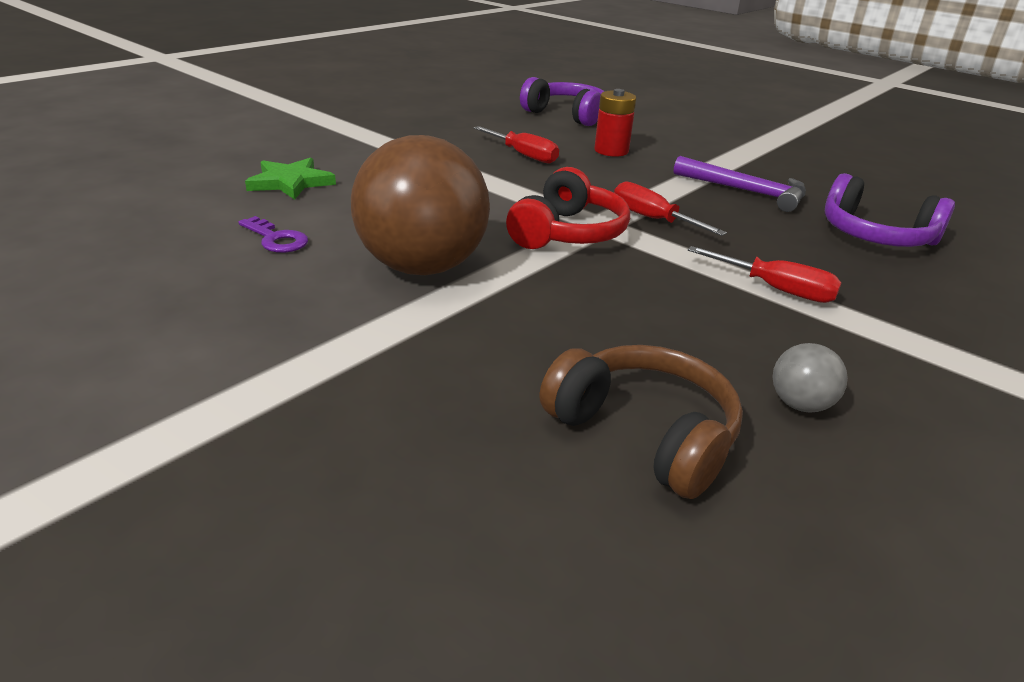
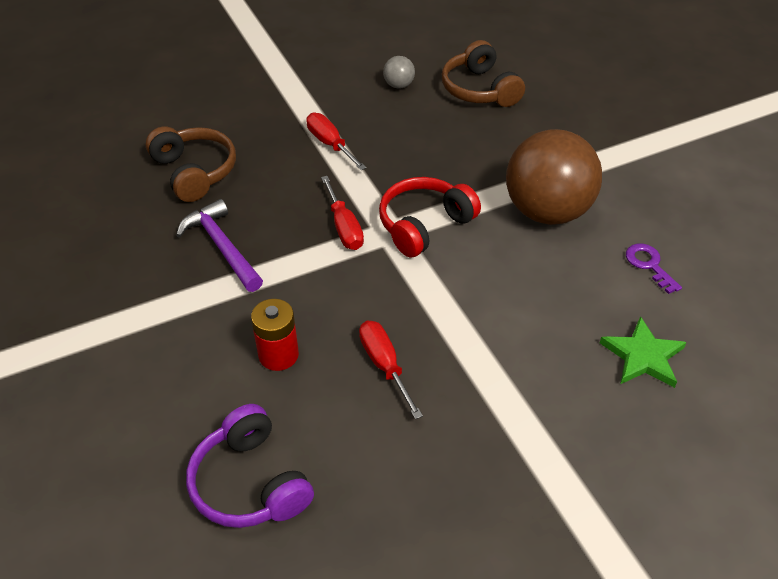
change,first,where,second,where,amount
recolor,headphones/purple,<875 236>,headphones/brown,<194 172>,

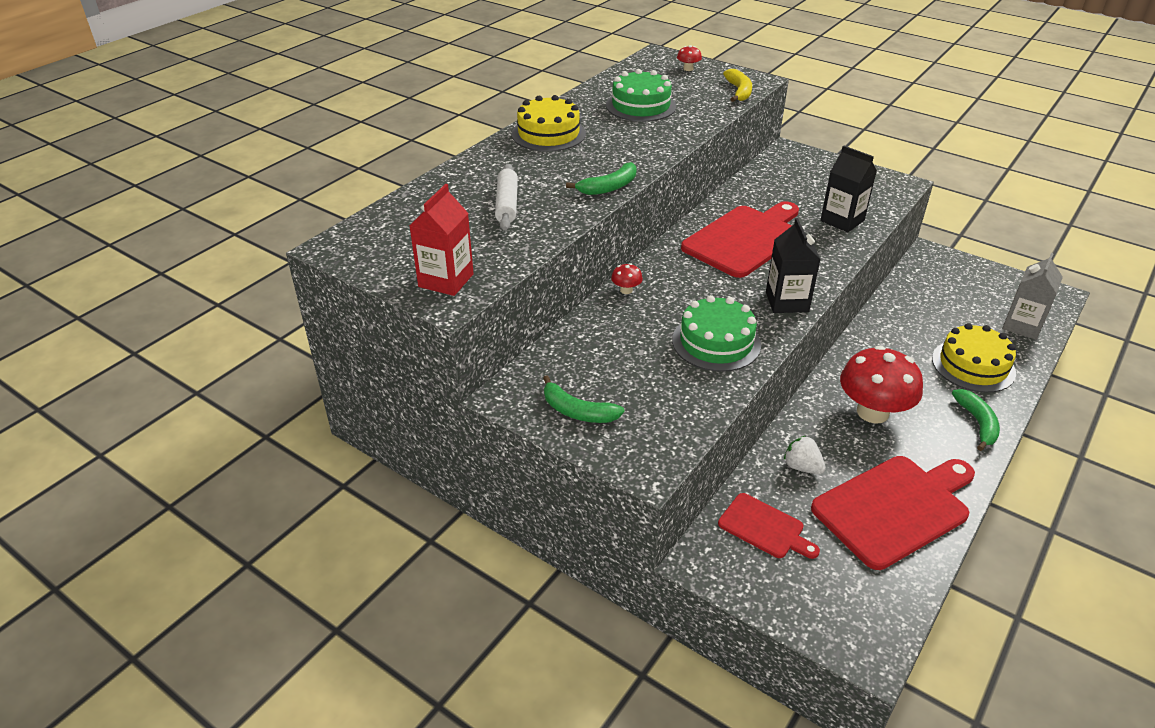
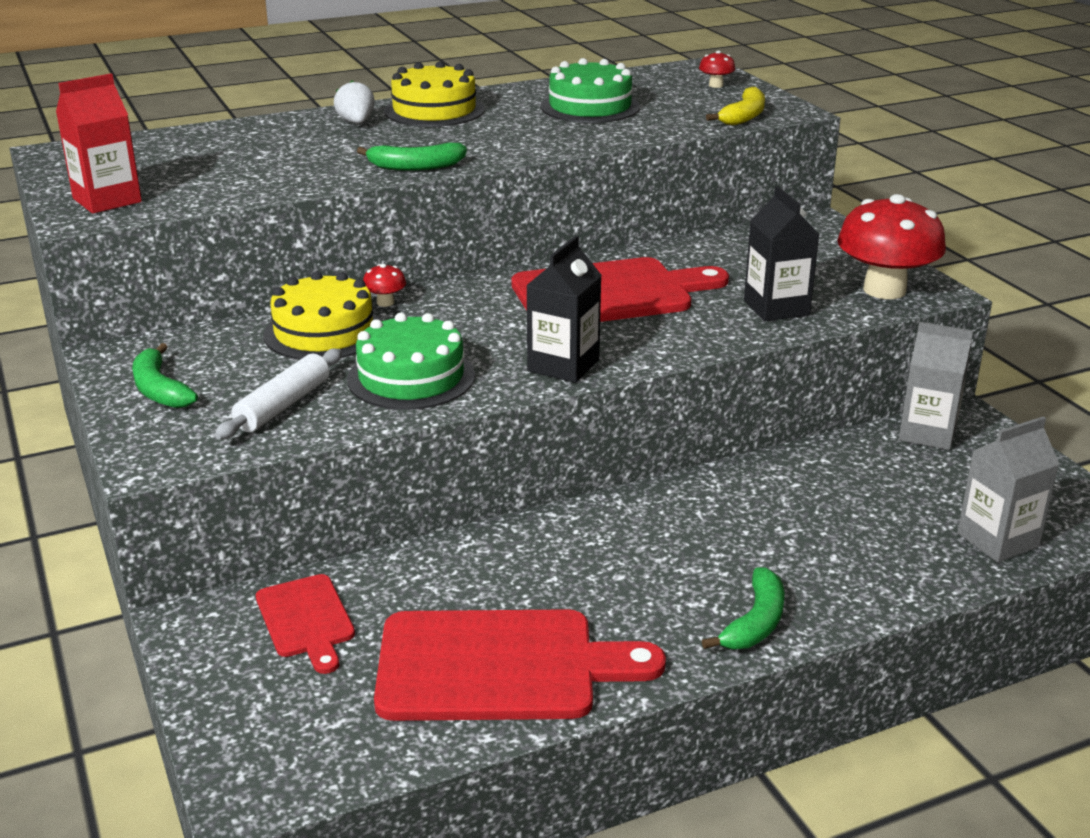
change,first,where,second,where,amount
move,rolling pin/white,<507 204>,,<283 405>,
move,cake/yellow,<973 365>,,<324 332>,
move,strawberry/white,<802 467>,,<356 122>,
move,mushroom/red,<872 412>,,<884 290>,
insert,,,carton/grey,<927 433>,

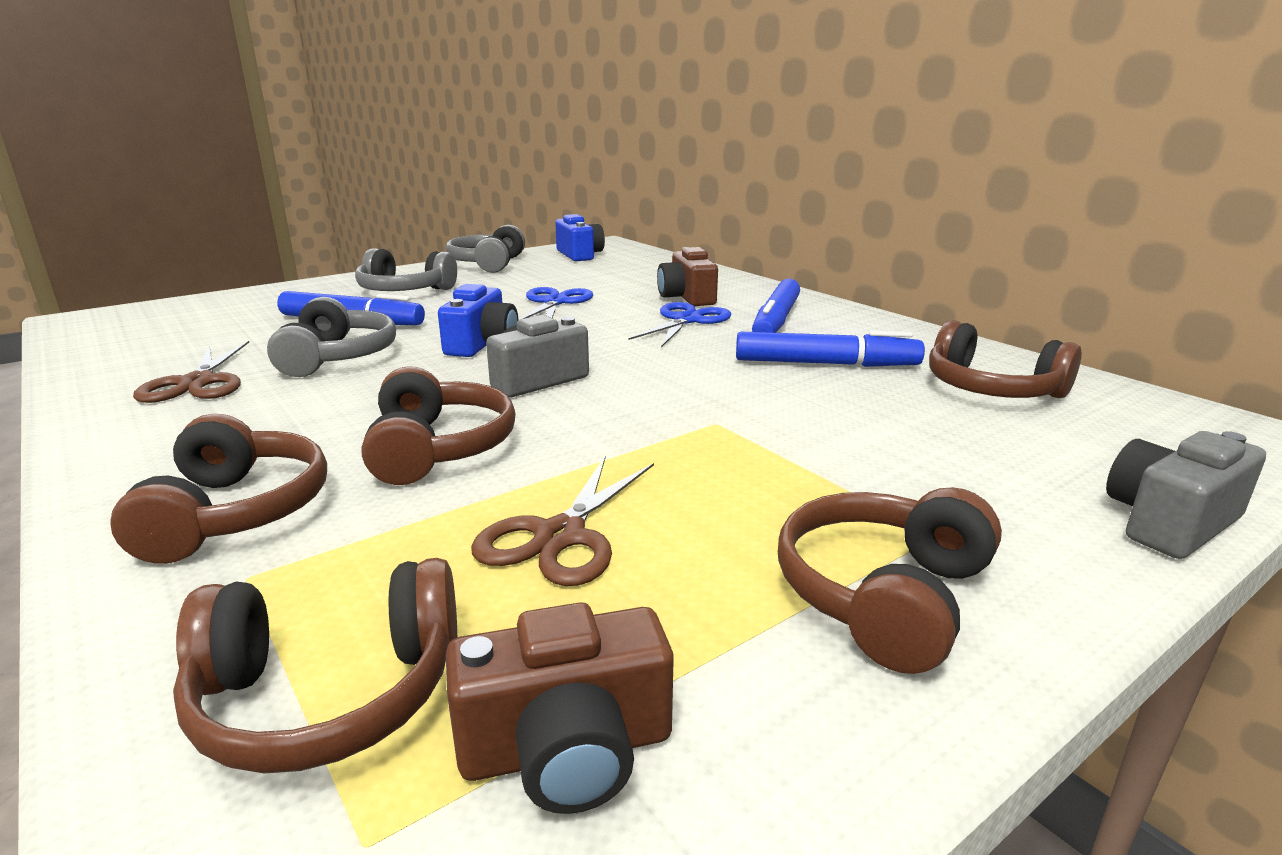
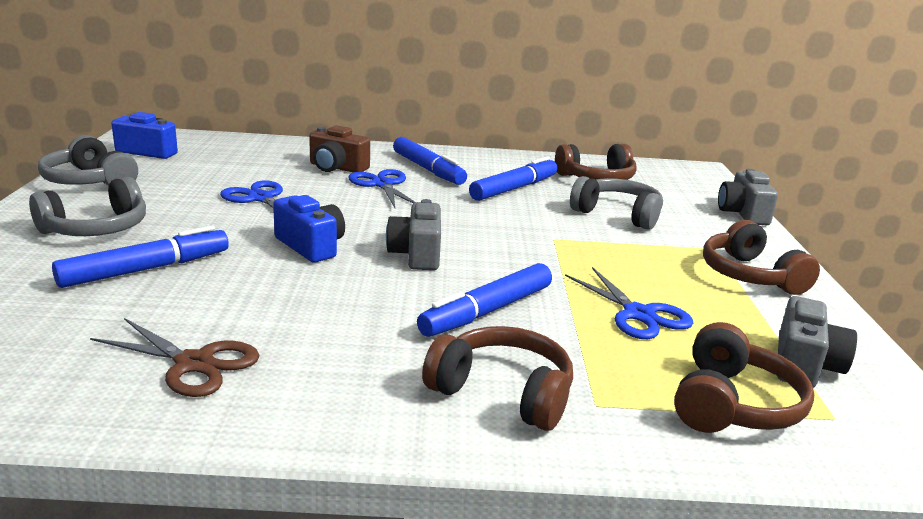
change,first,where,second,where,amount
replace,headphones/brown,<438 448>,marker/blue,<487 311>,
recolor,scissors/brown,<560 536>,scissors/blue,<638 314>,
move,headphones/grey,<337 357>,,<618 214>,
recolor,camera/brown,<567 749>,camera/grey,<804 365>,

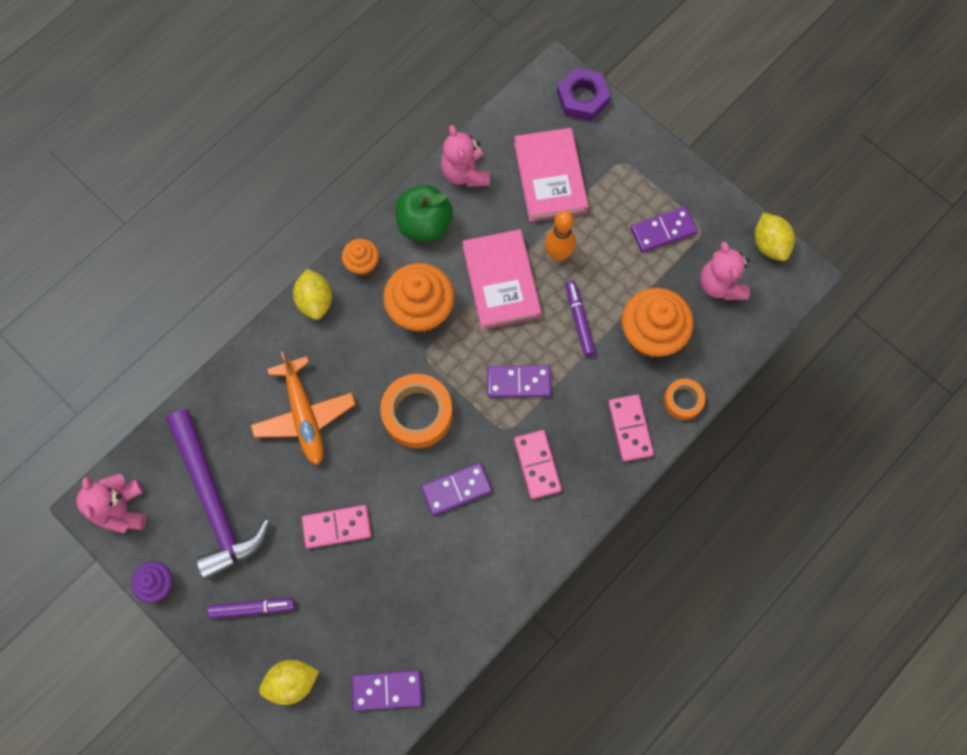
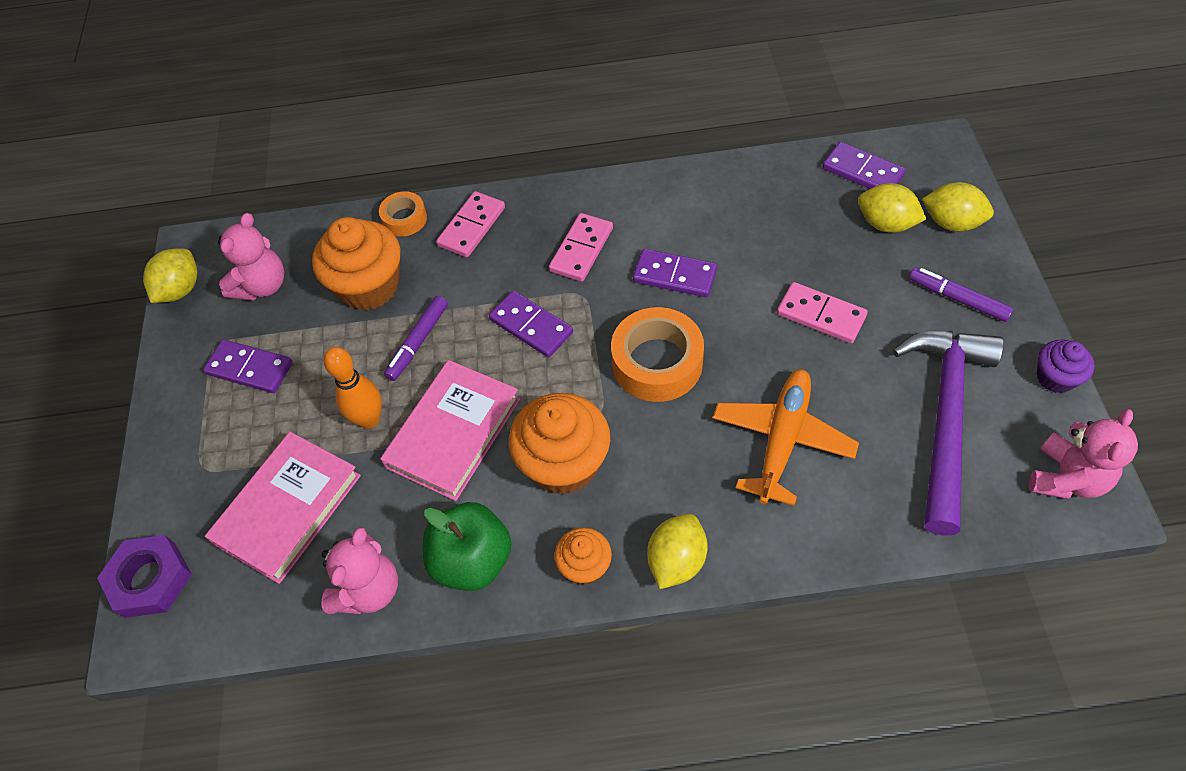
change,first,where,second,where,amount
insert,,,lemon/yellow,<886 224>,

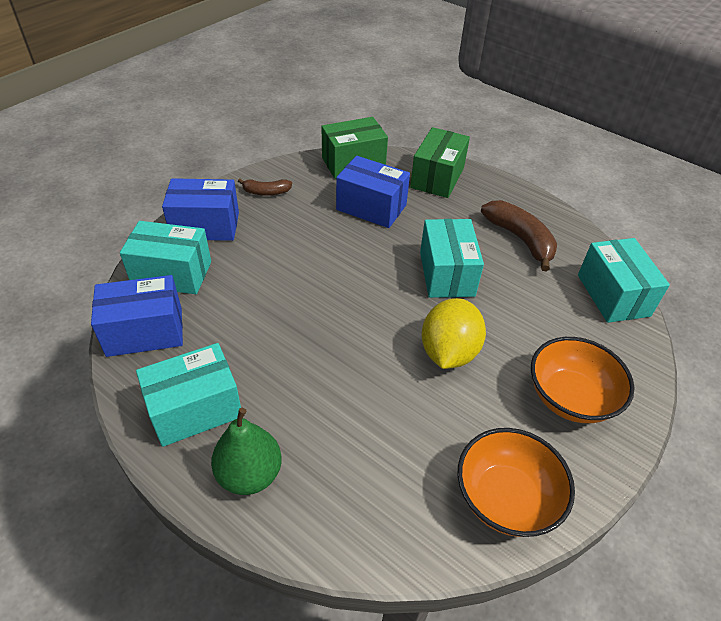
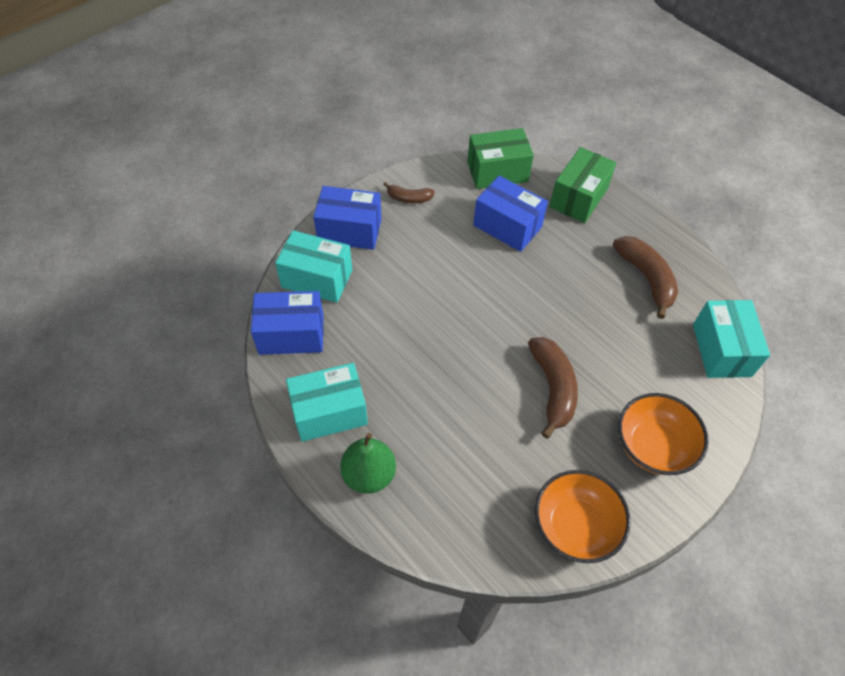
change,first,where,second,where,amount
replace,lemon/yellow,<448 352>,banana/brown,<553 388>,
delete,box/turquoise,<446 274>,,,

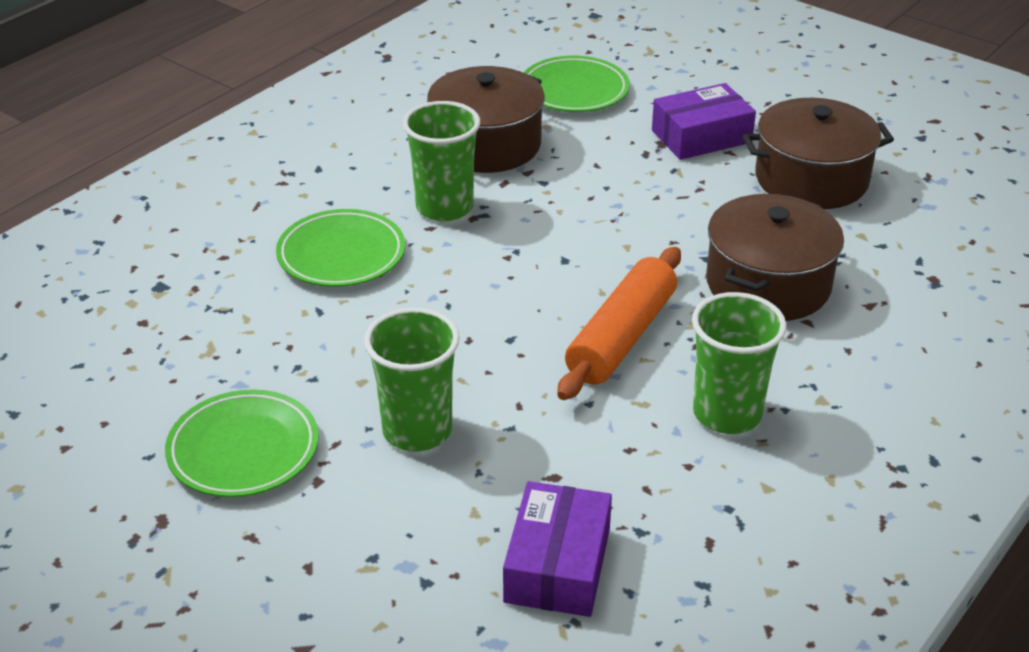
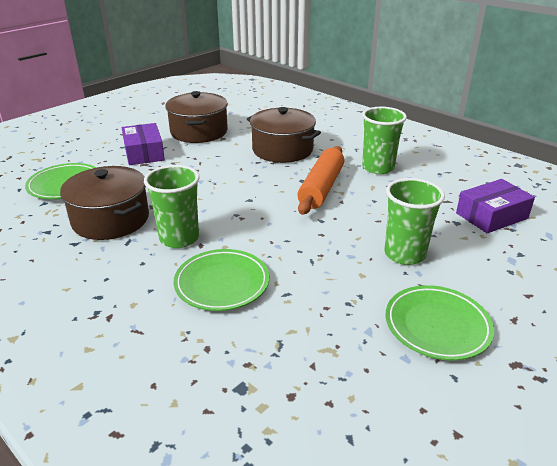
change,first,where,second,where,amount
rotate,rolling pin/orange,<621 337>,,<321 188>,75 degrees clockwise
rotate,box/purple,<557 565>,,<491 216>,45 degrees counterclockwise

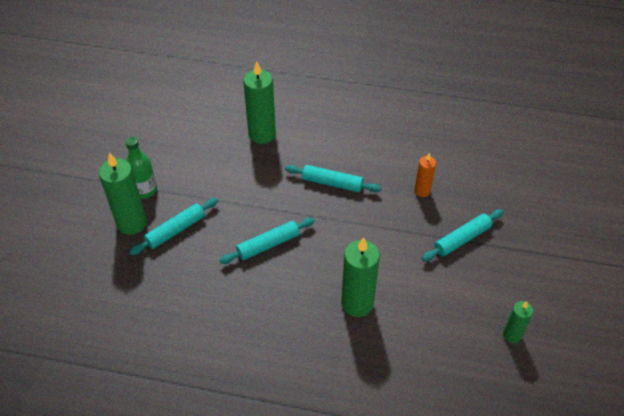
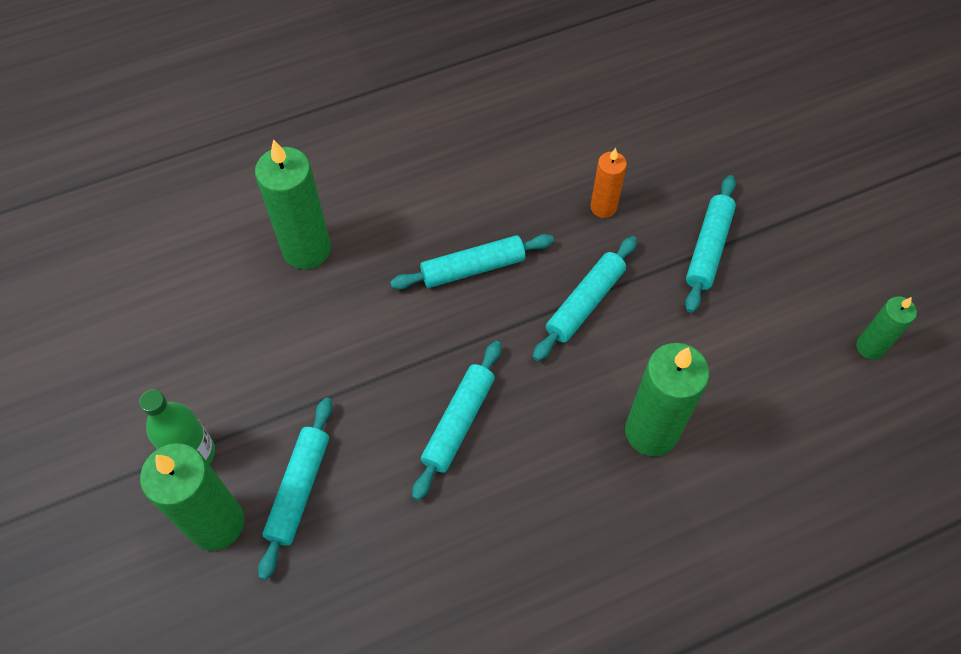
change,first,where,second,where,amount
insert,,,rolling pin/turquoise,<585 303>,

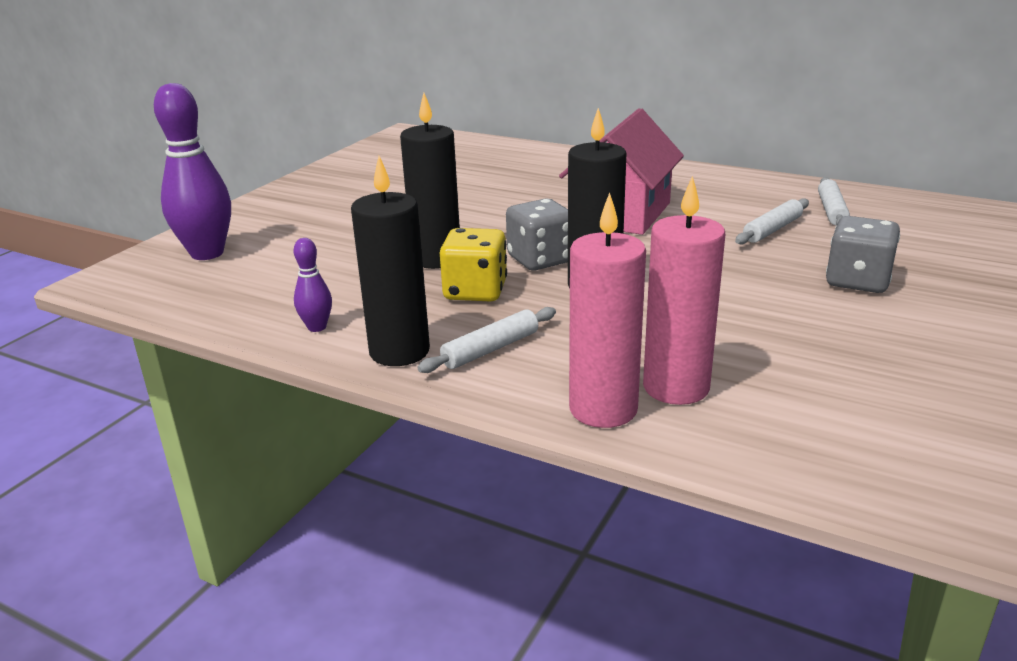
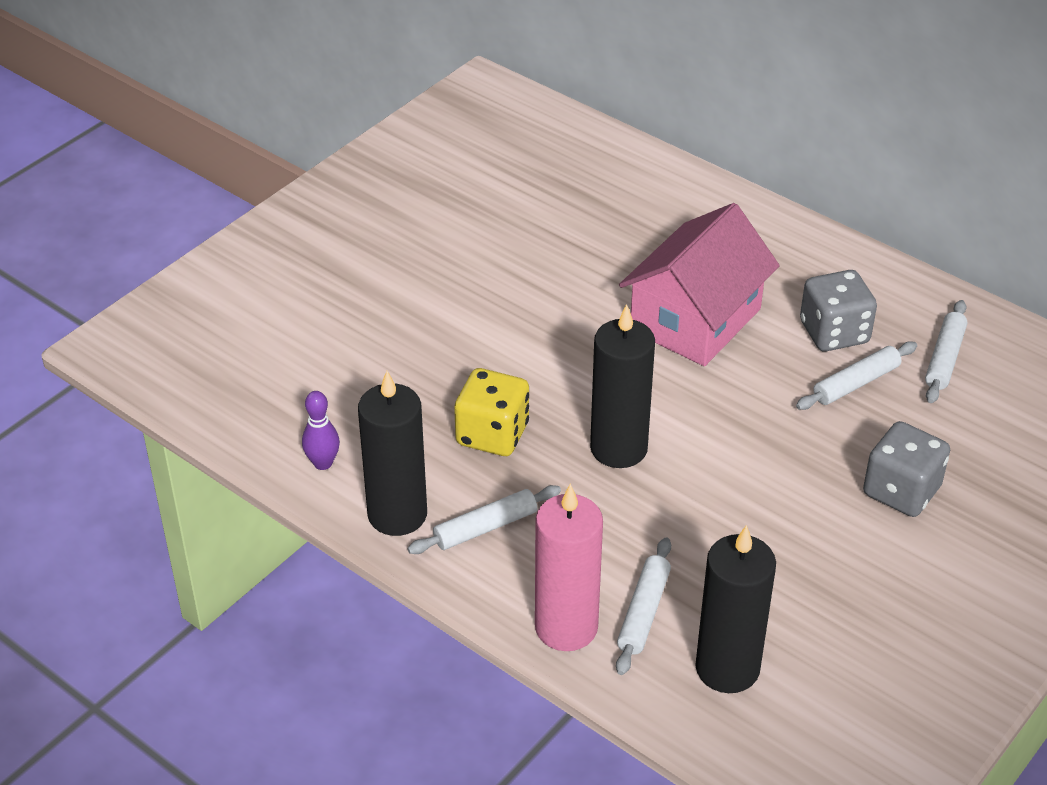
change,first,where,second,where,amount
replace,candle/pink,<676 387>,rolling pin/white,<643 612>,
move,candle/black,<436 259>,,<727 668>,
move,dice/grey,<540 259>,,<834 333>,
delete,bowling pin/purple,<207 253>,,,

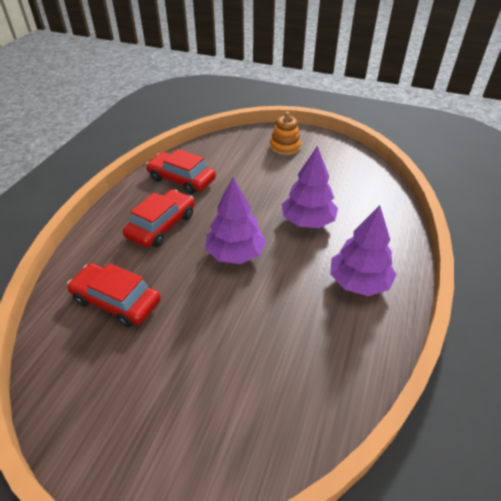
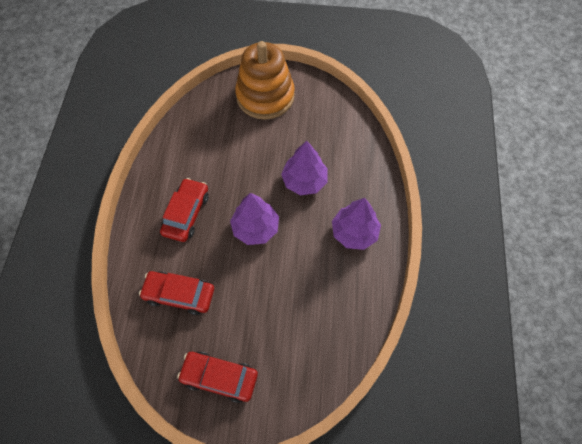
change,first,where,second,where,amount
move,car/red,<181 179>,,<219 377>,
resize,stacking toy/orange,<285 147>,,<265 96>,x2.02

